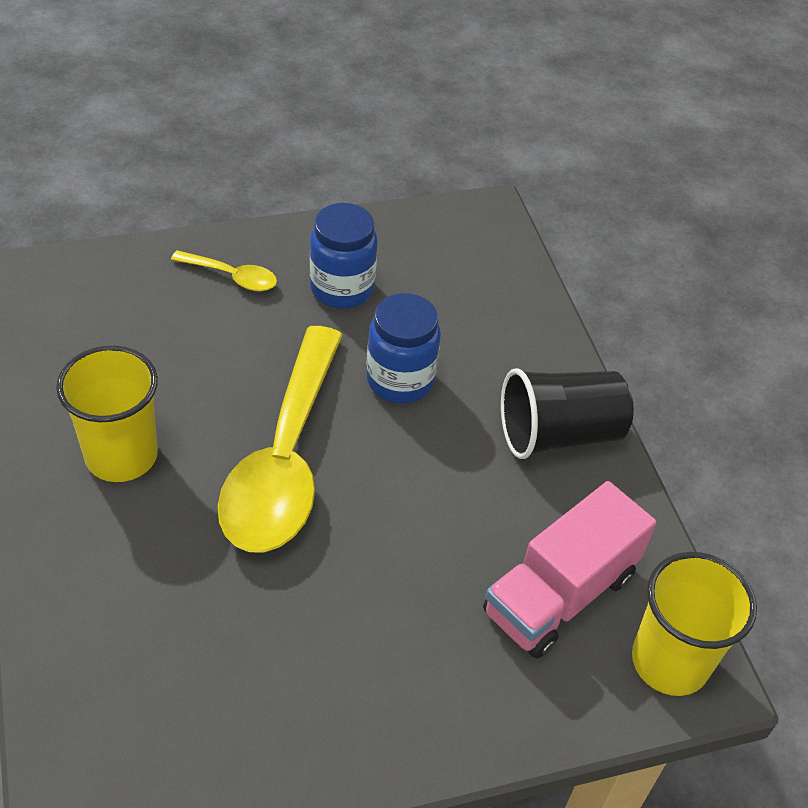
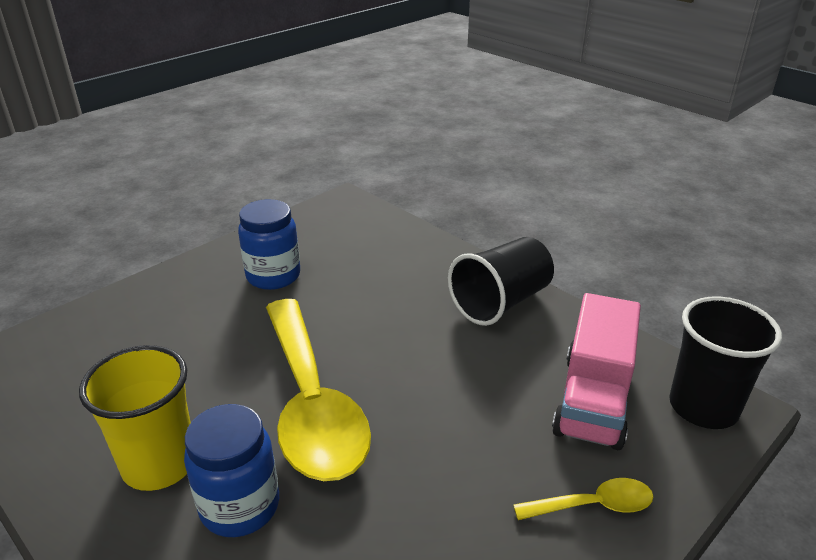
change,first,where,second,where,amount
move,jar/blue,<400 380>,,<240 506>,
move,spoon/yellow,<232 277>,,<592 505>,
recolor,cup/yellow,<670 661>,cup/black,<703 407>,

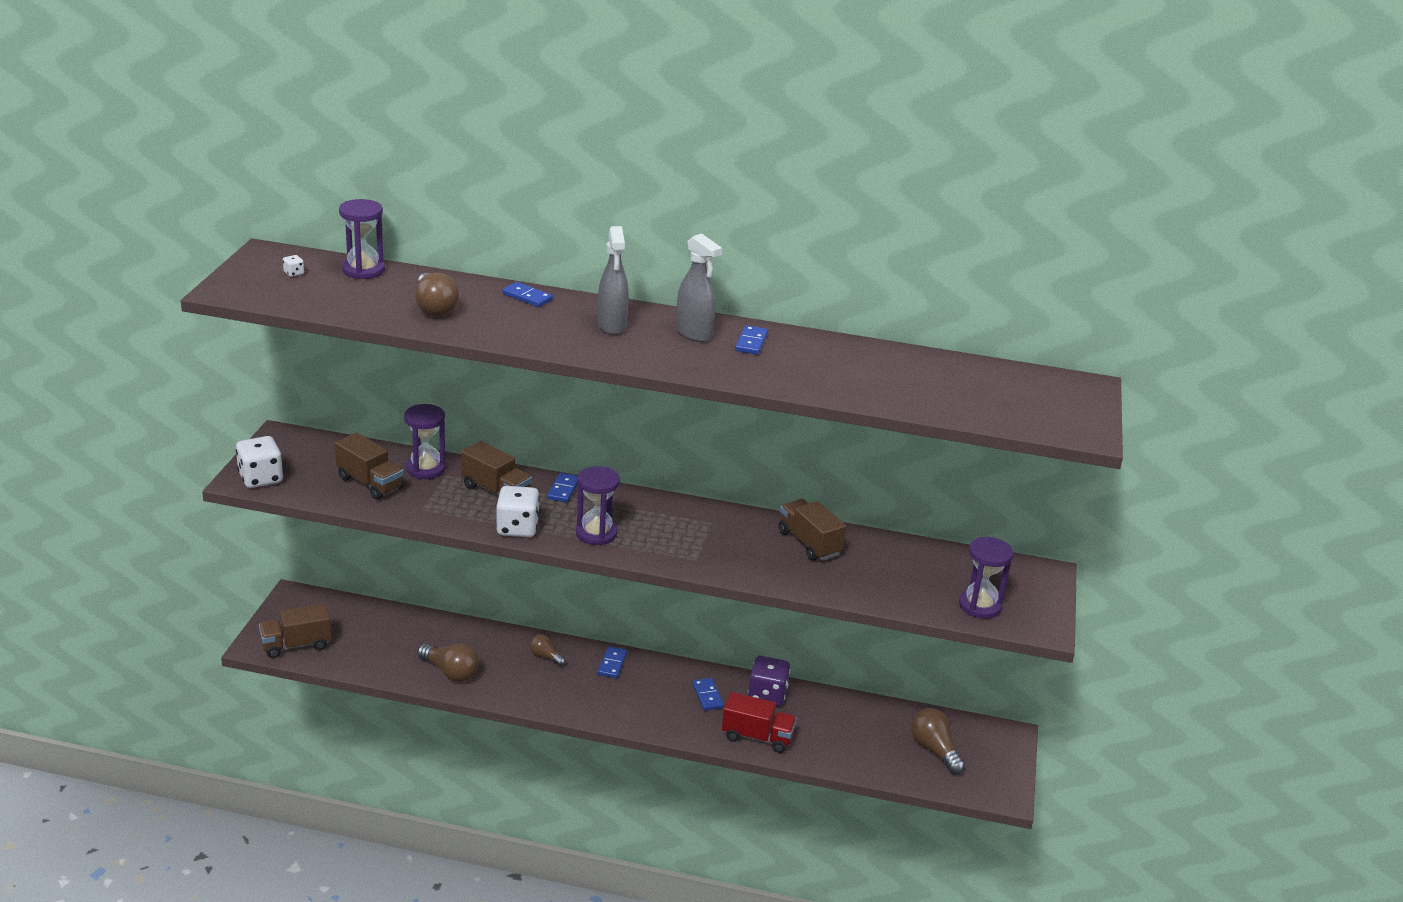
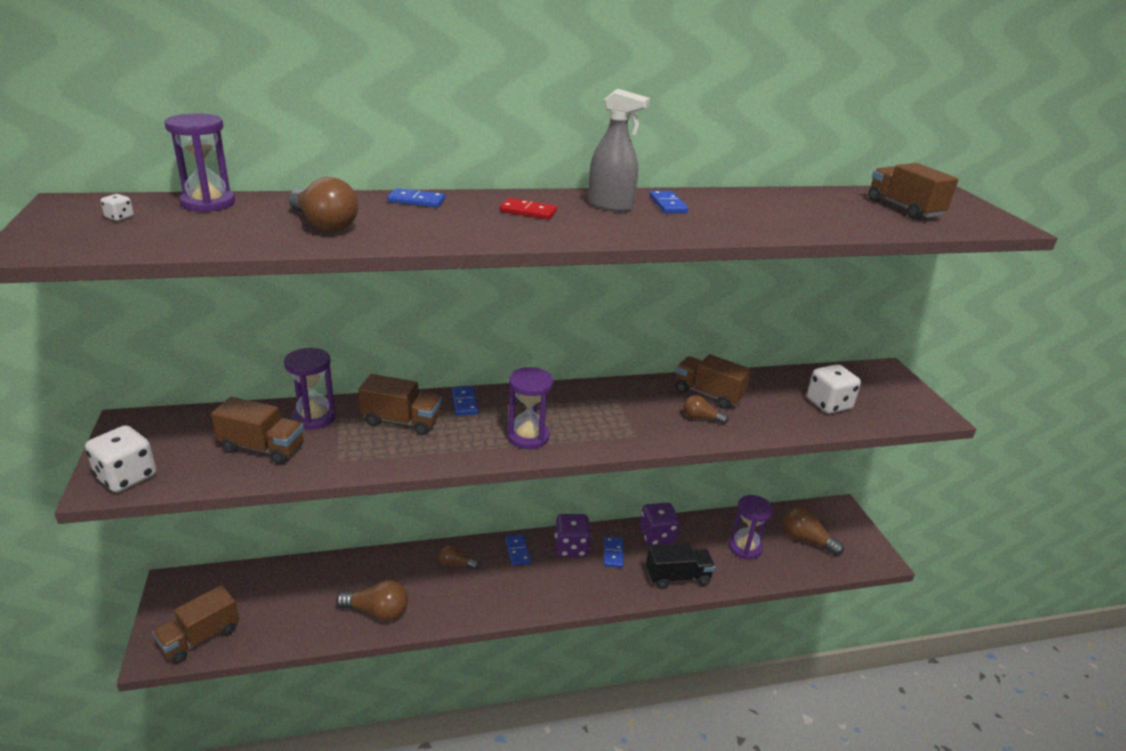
change,first,where,second,where,amount
replace,spray bottle/grey,<612 326>,domino/red,<528 211>,
insert,,,dice/purple,<571 547>,
rotate,domino/blue,<707 696>,,<613 553>,45 degrees clockwise
recolor,truck/red,<757 737>,truck/black,<677 577>,
insert,,,light bulb/brown,<701 418>,
move,hourglass/purple,<980 605>,,<745 547>,
move,dice/white,<517 528>,,<828 404>,
insert,,,truck/brown,<904 209>,

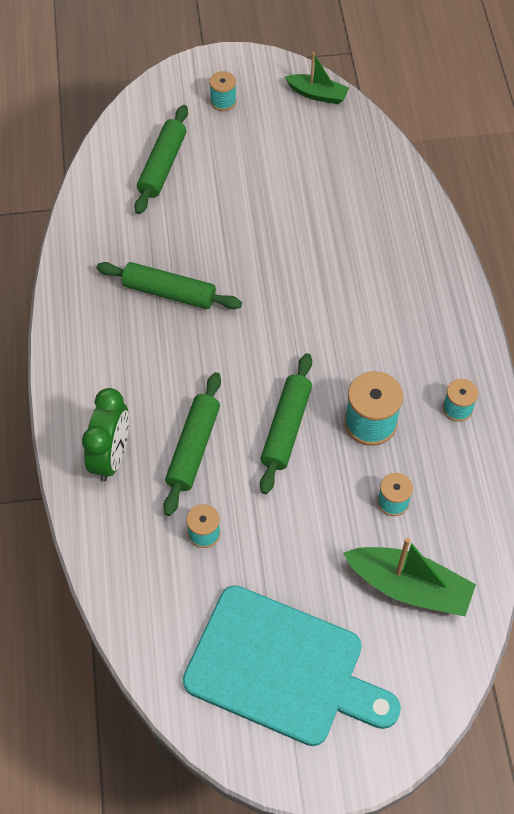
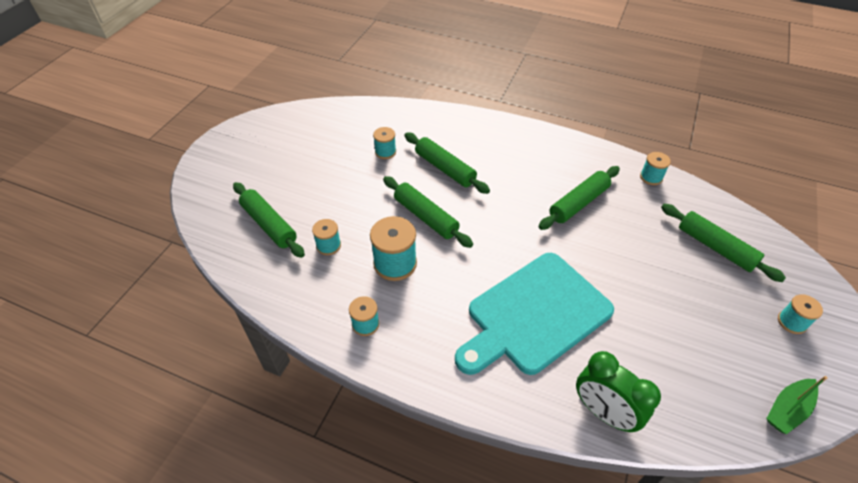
change,first,where,second,where,amount
replace,boat/green,<409 587>,rolling pin/green,<269 225>,
move,cutting board/turquoise,<282 668>,,<534 315>,
move,clock/green,<111 456>,,<603 412>,
insert,,,spool/turquoise,<651 177>,

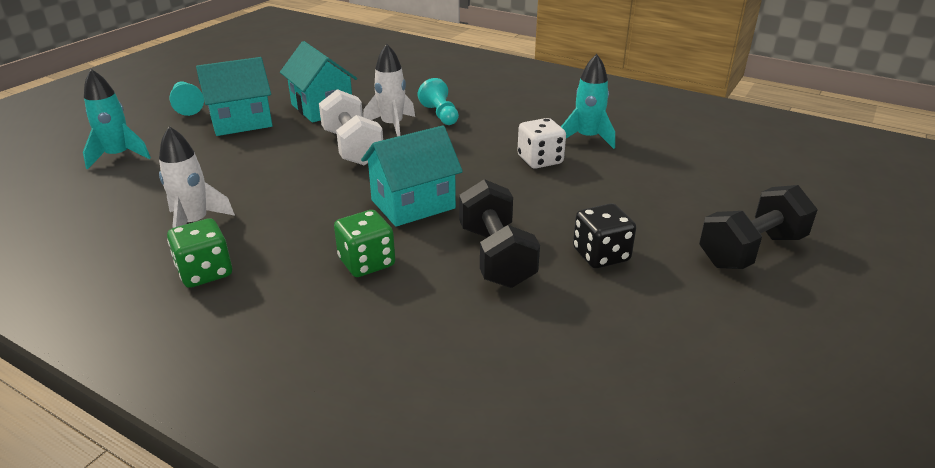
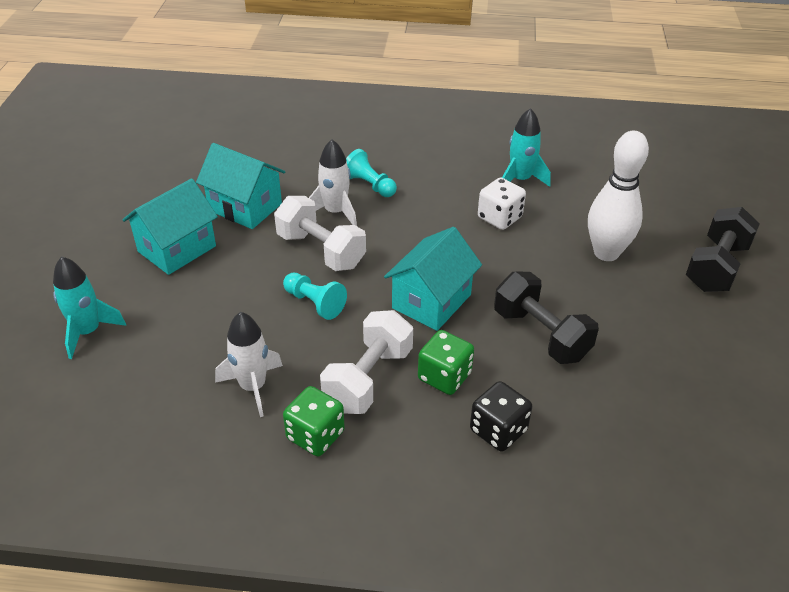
change,first,where,second,where,amount
move,pawn/turquoise,<187 106>,,<314 303>,
insert,,,dumbbell/white,<368 379>,
move,dice/black,<601 255>,,<498 430>,
insert,,,bowling pin/white,<606 253>,

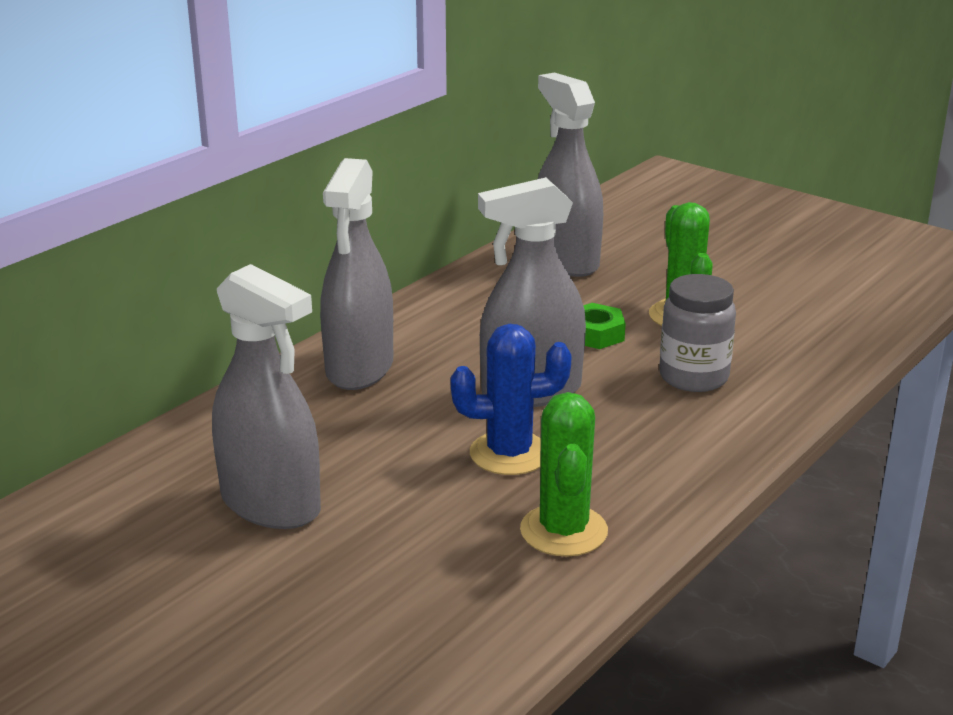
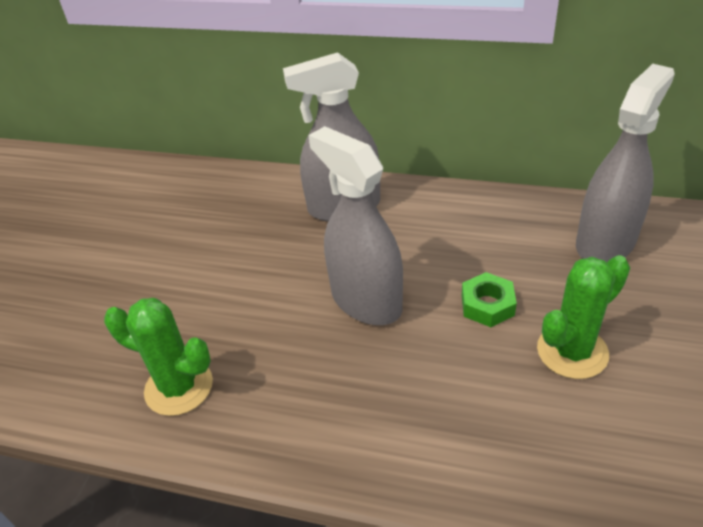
change,first,where,second,where,amount
rotate,cactus/green,<563 531>,,<179 387>,45 degrees clockwise
delete,spray bottle/grey,<271 504>,,,
delete,cactus/blue,<509 454>,,,
delete,jar/grey,<693 377>,,,

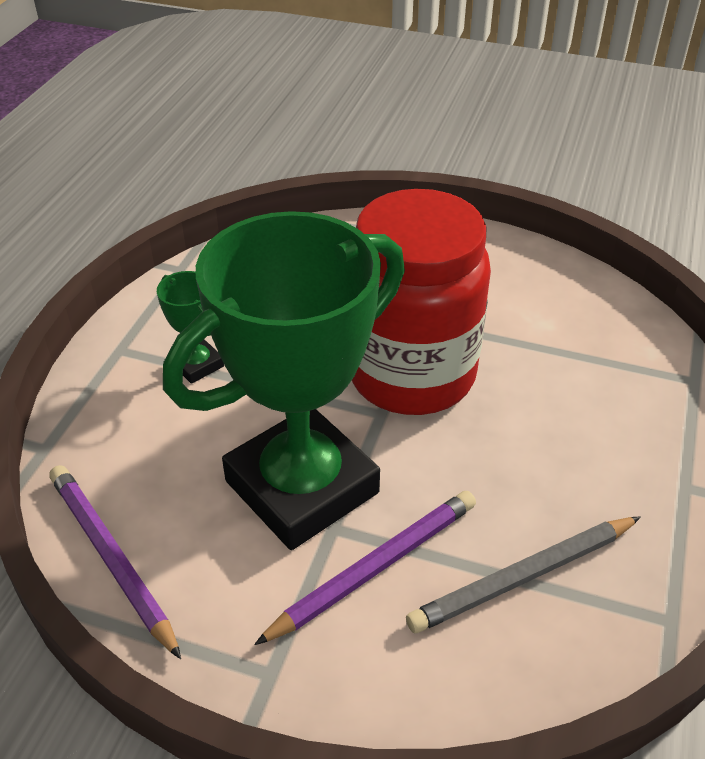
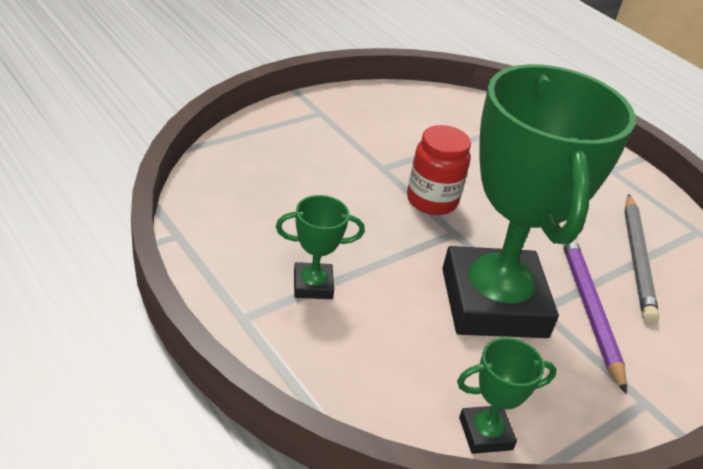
change,first,where,second,where,amount
resize,jar/red,<411 375>,,<432 201>,x0.50
replace,pencil/purple,<111 558>,trophy/green,<485 433>,

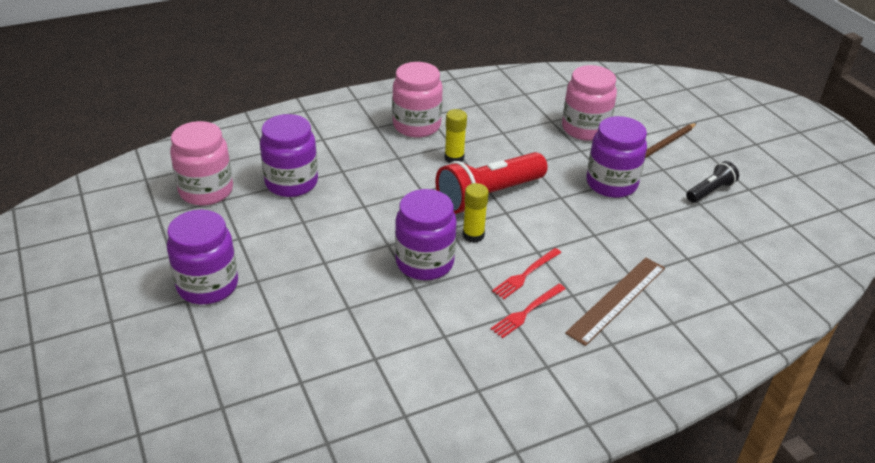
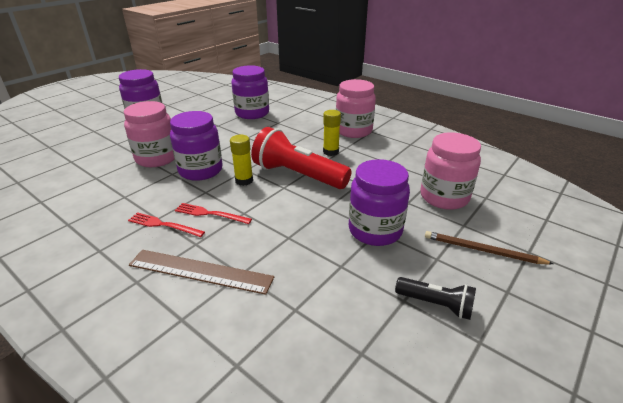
change,first,where,second,where,amount
move,jar/pink,<206 191>,,<157 158>,

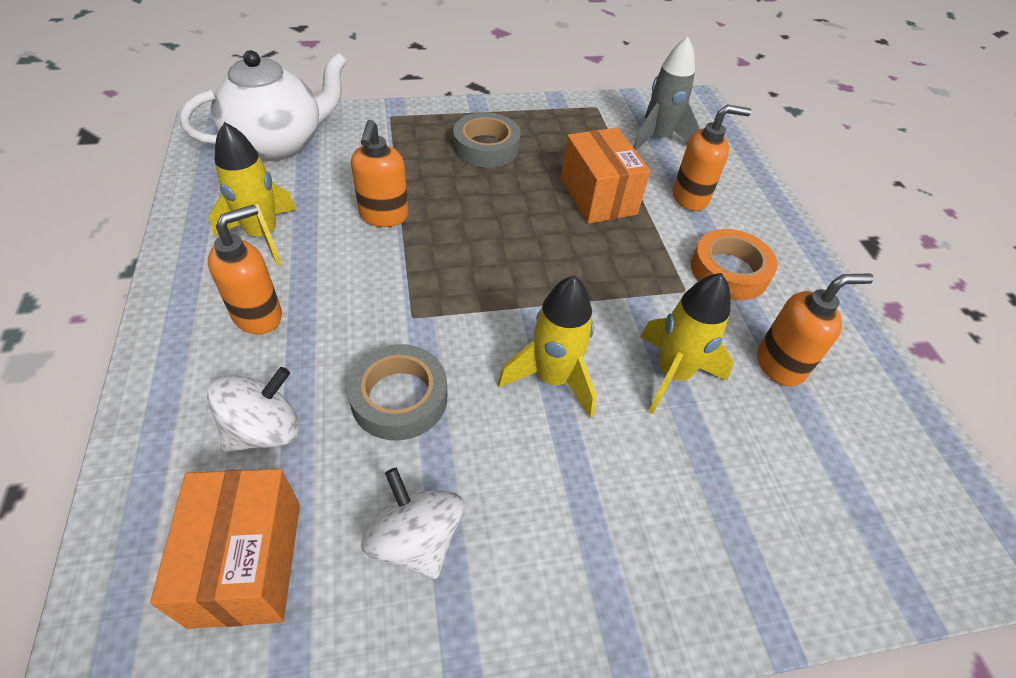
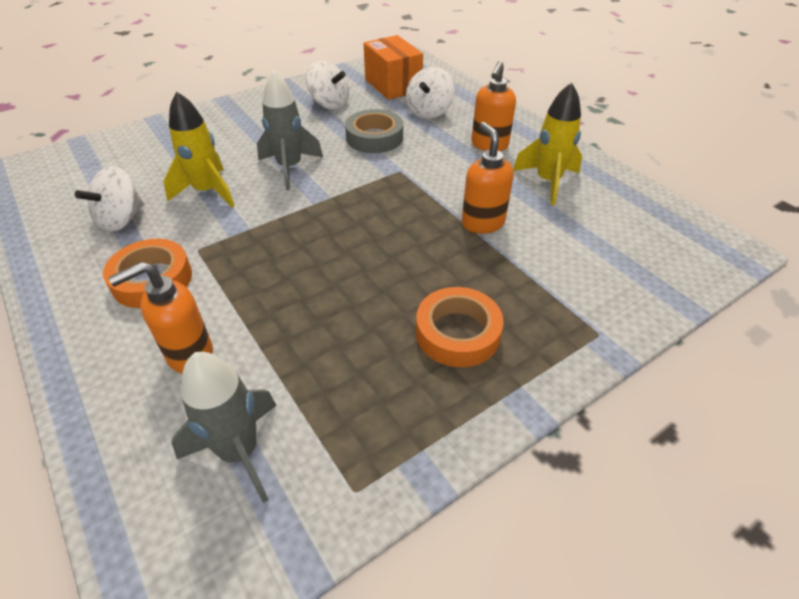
change,first,where,second,where,amount
replace,soap dispenser/orange,<780 365>,spinning top/white,<121 220>,
recolor,rocket/yellow,<552 379>,rocket/grey,<290 168>,
recolor,tape/grey,<486 147>,tape/orange,<457 333>,
delete,teapot/white,<278 144>,,,
delete,box/orange,<598 196>,,,

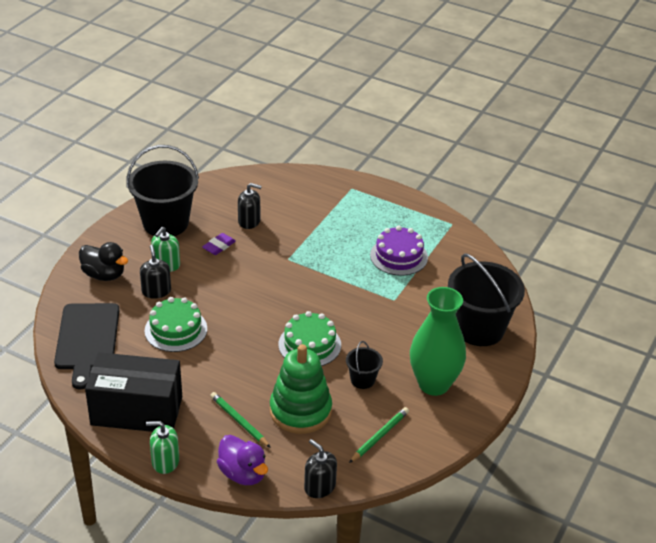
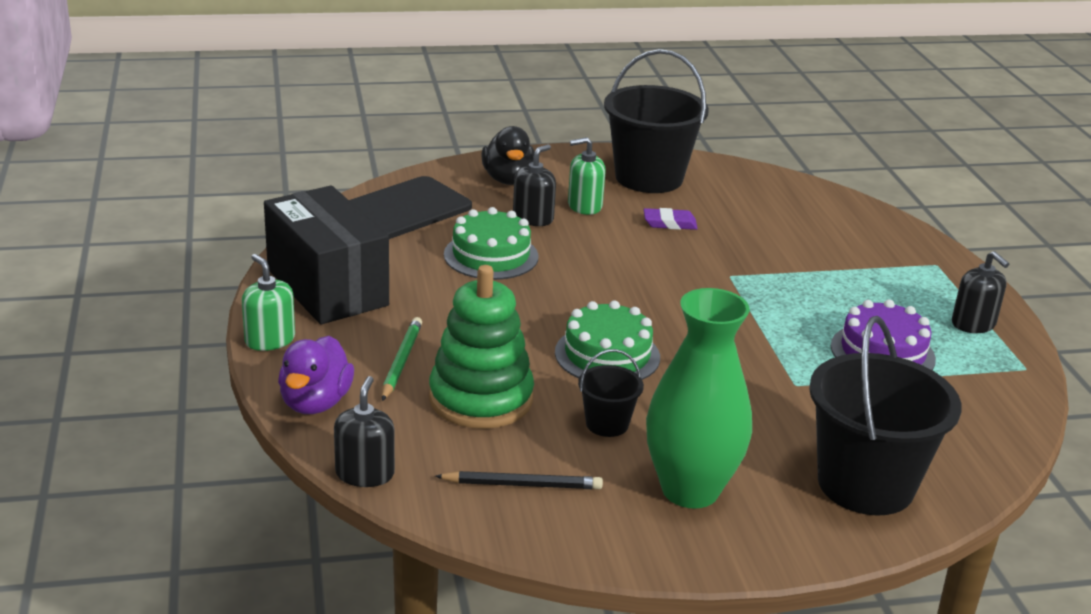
change,first,where,second,where,amount
recolor,pencil/green,<379 436>,pencil/black,<522 484>,
move,soap dispenser/black,<249 221>,,<973 324>,

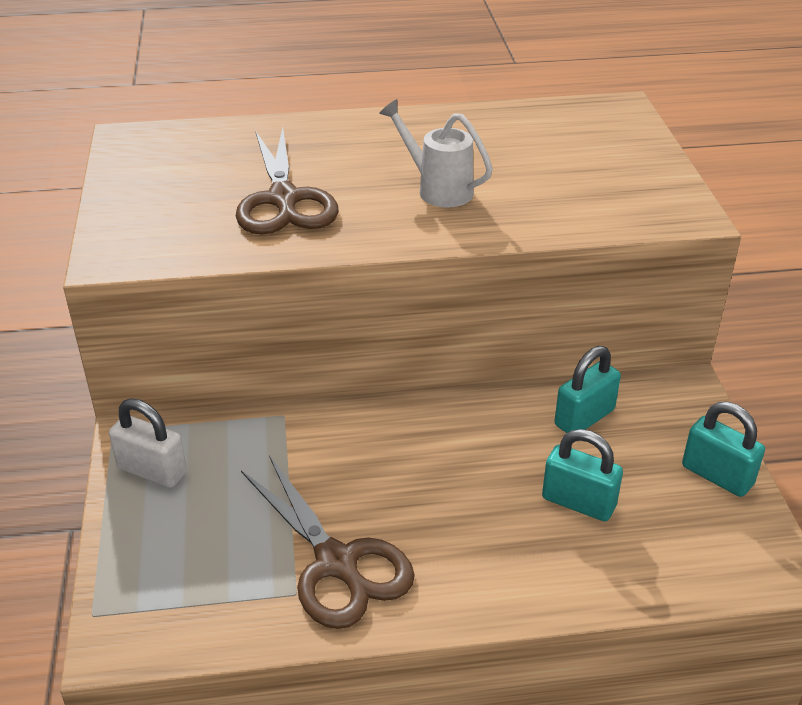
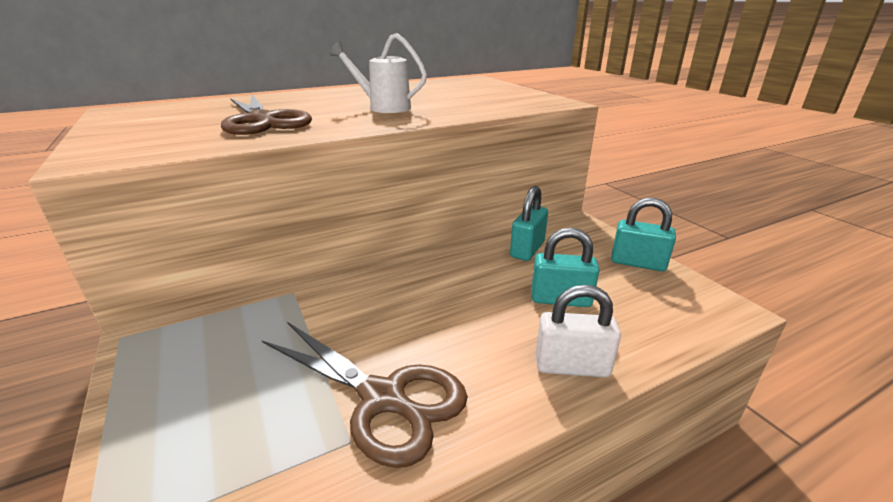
change,first,where,second,where,amount
move,padlock/white,<152 470>,,<571 366>,

